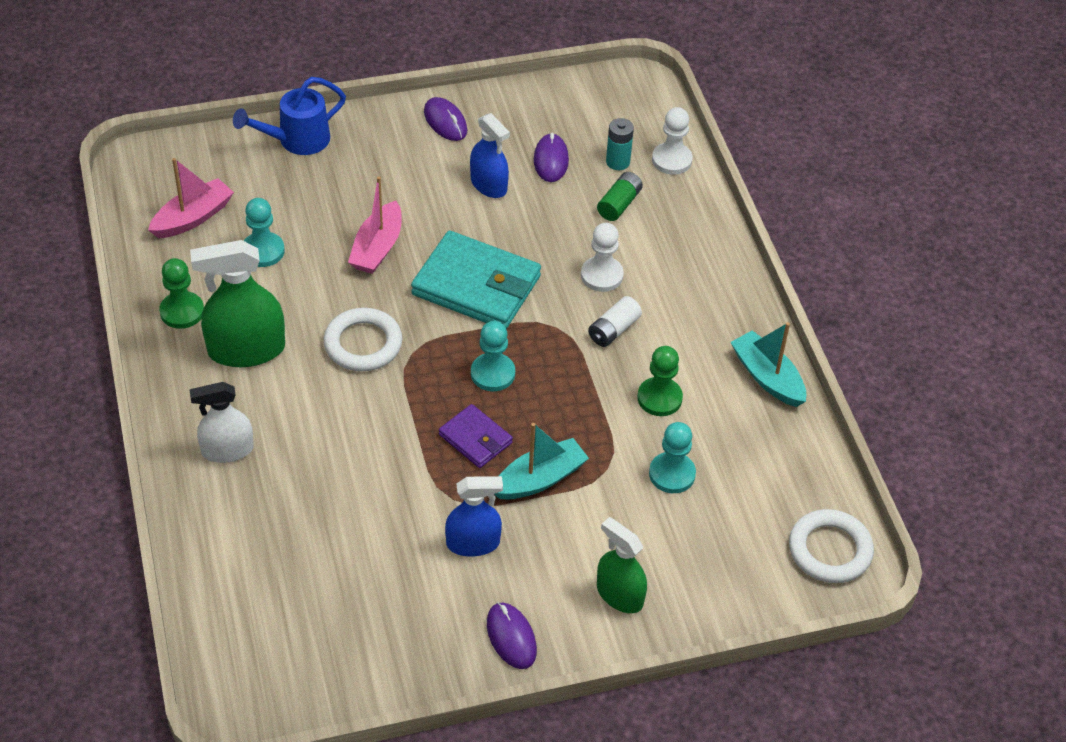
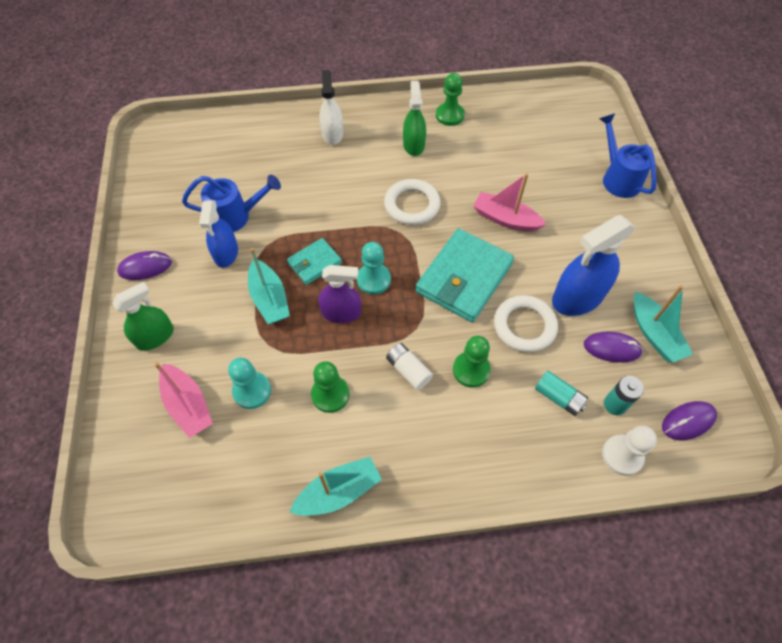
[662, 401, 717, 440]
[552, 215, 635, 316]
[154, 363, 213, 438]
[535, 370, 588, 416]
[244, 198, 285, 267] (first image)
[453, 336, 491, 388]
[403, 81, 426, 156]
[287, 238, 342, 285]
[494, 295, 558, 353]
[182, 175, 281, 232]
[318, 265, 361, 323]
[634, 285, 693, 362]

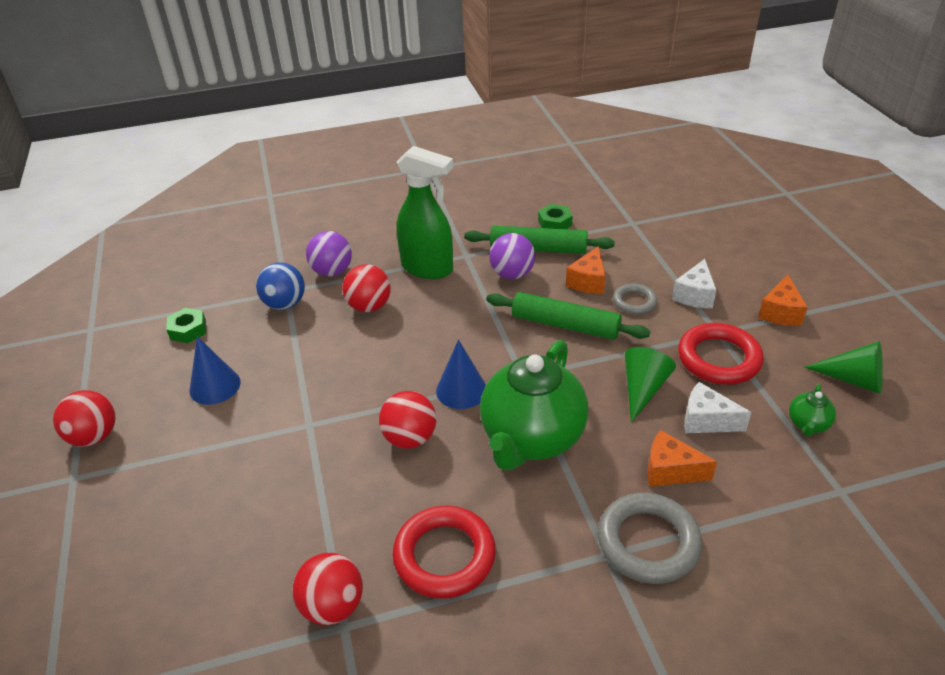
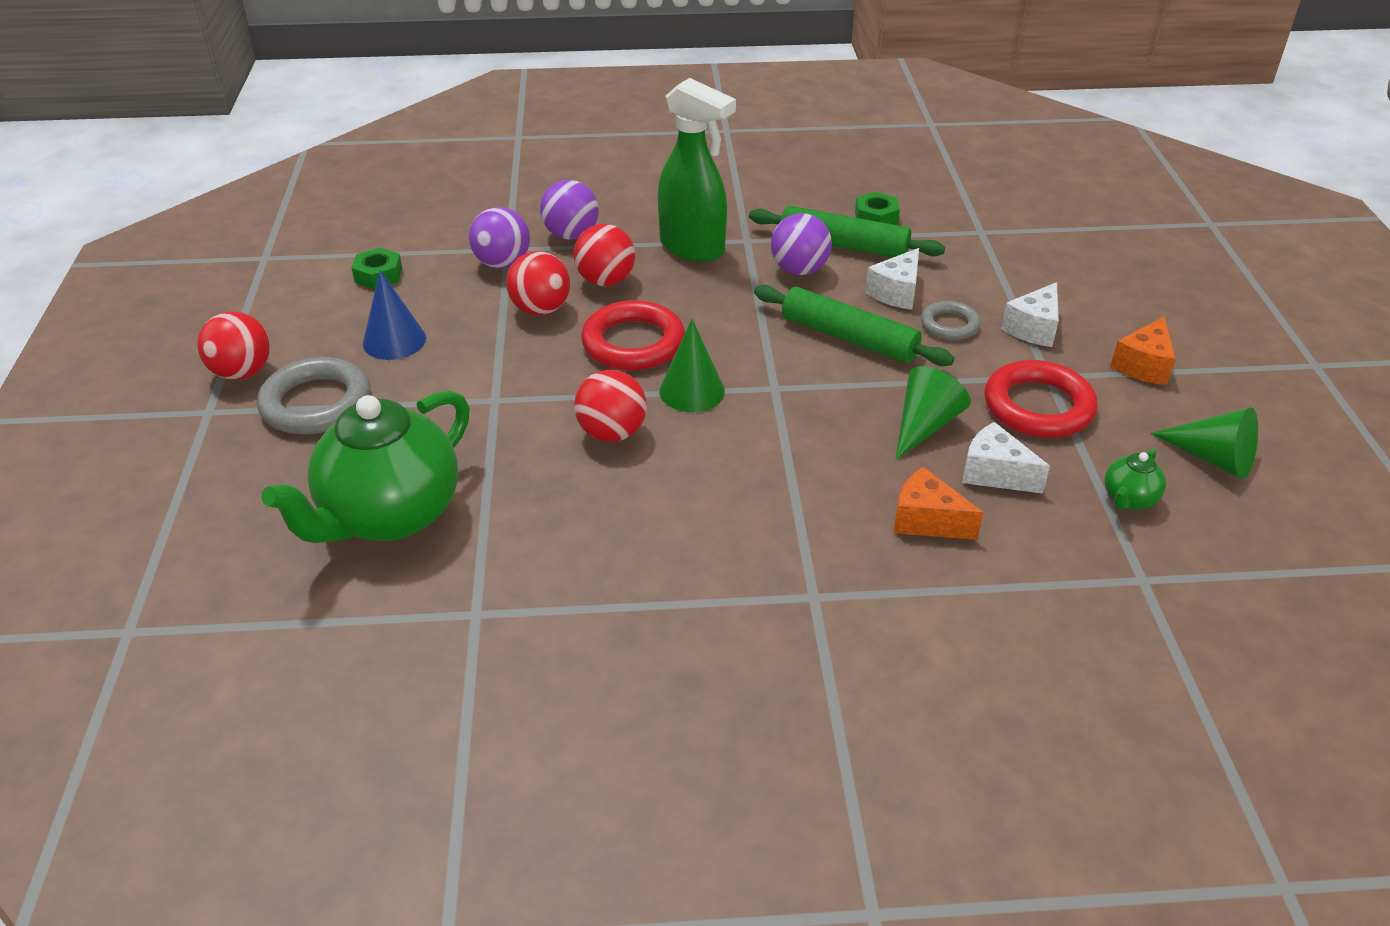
[865, 248, 919, 310]
[469, 207, 530, 269]
[659, 319, 725, 412]
[262, 390, 470, 543]
[257, 357, 370, 434]
[581, 300, 685, 370]
[506, 251, 570, 316]

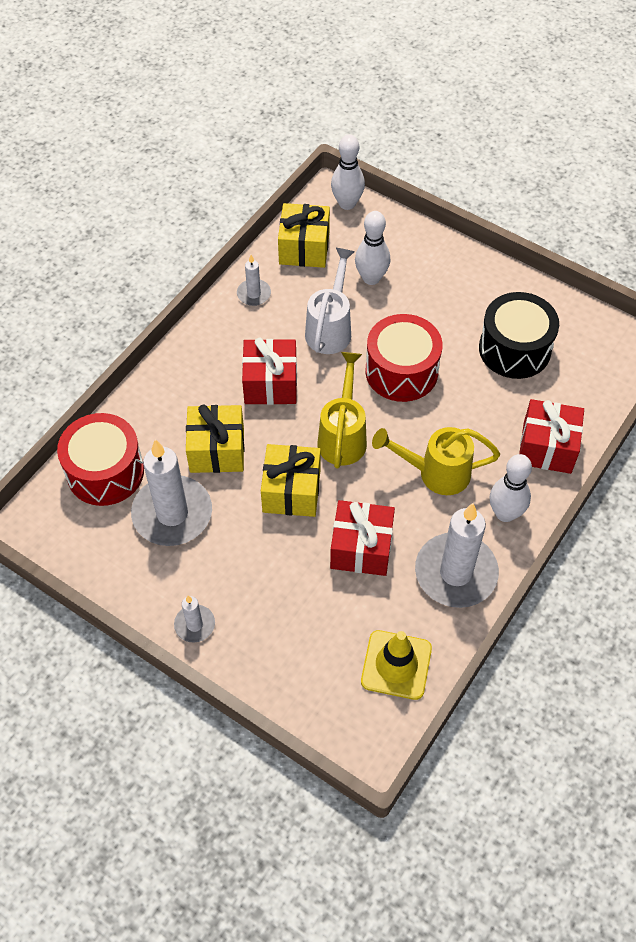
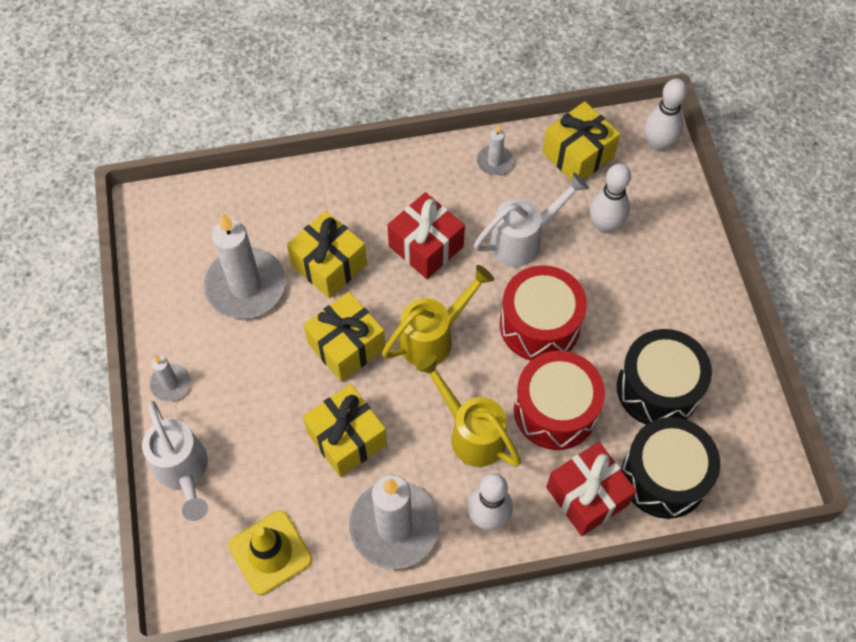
[514, 351, 605, 450]
[303, 384, 387, 477]
[142, 401, 208, 521]
[621, 417, 720, 519]

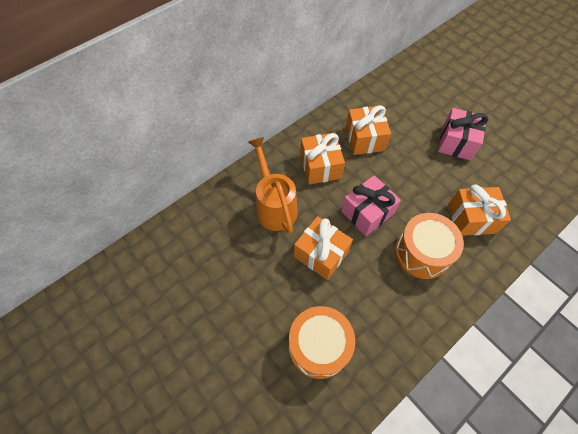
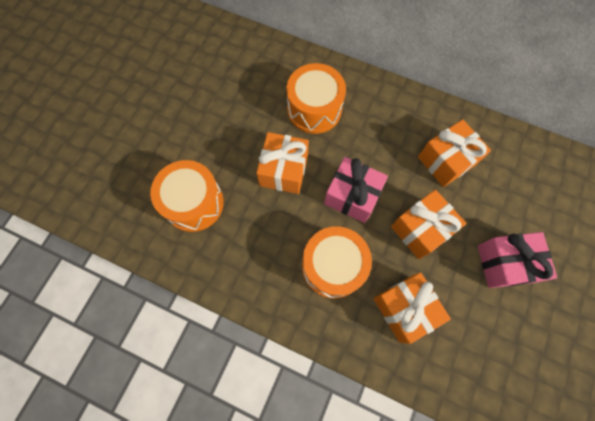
[391, 190, 467, 259]
[286, 63, 346, 134]

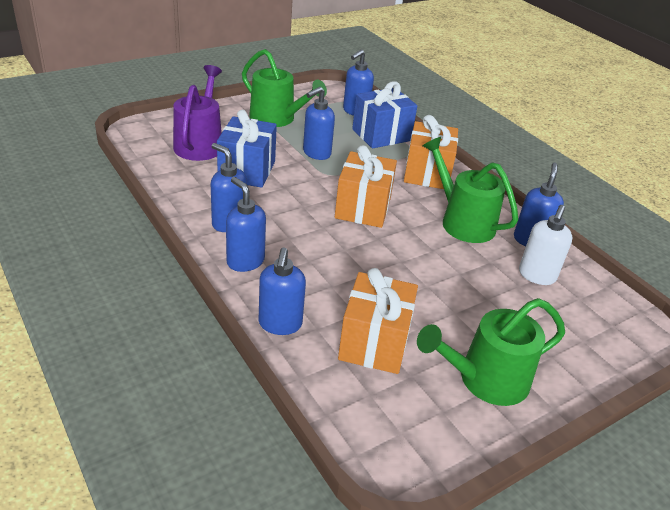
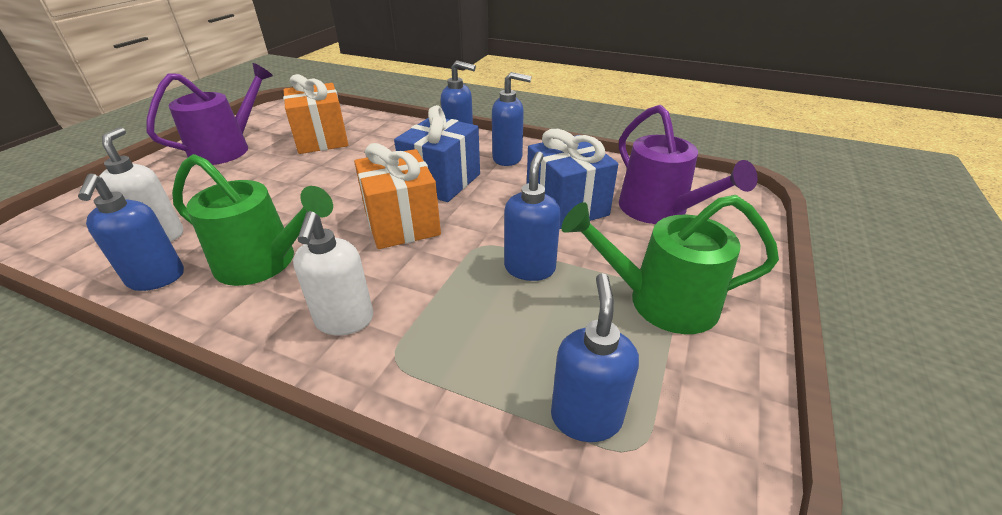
[394, 105, 480, 202]
[293, 211, 373, 336]
[259, 248, 306, 335] (first image)
[146, 63, 273, 165]

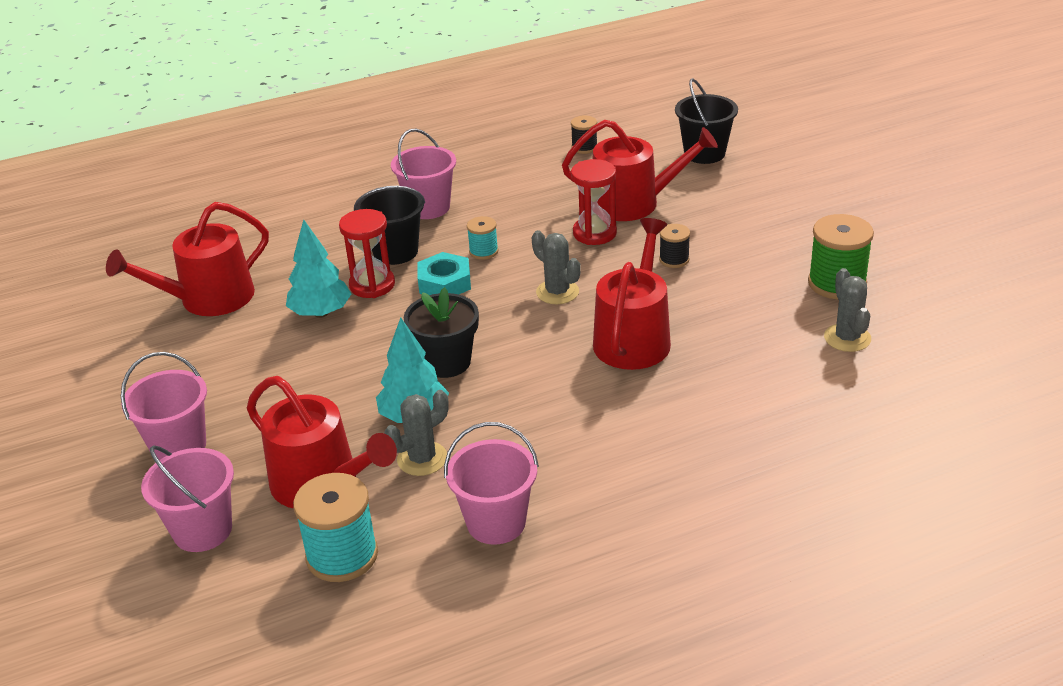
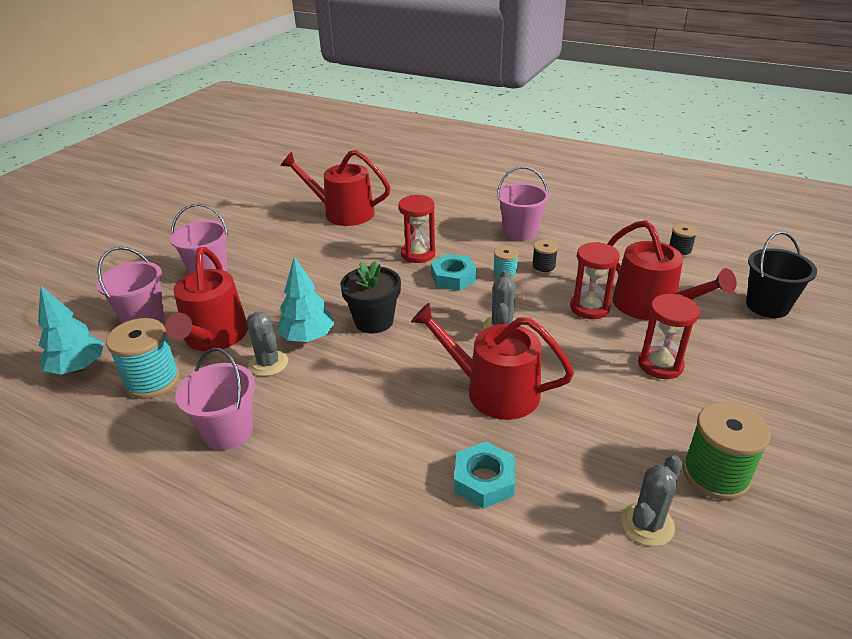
[354, 186, 425, 265] (first image)
[411, 303, 574, 420]
[38, 286, 104, 375]
[532, 240, 558, 275]
[247, 312, 288, 376]
[638, 294, 700, 379]
[454, 442, 515, 509]

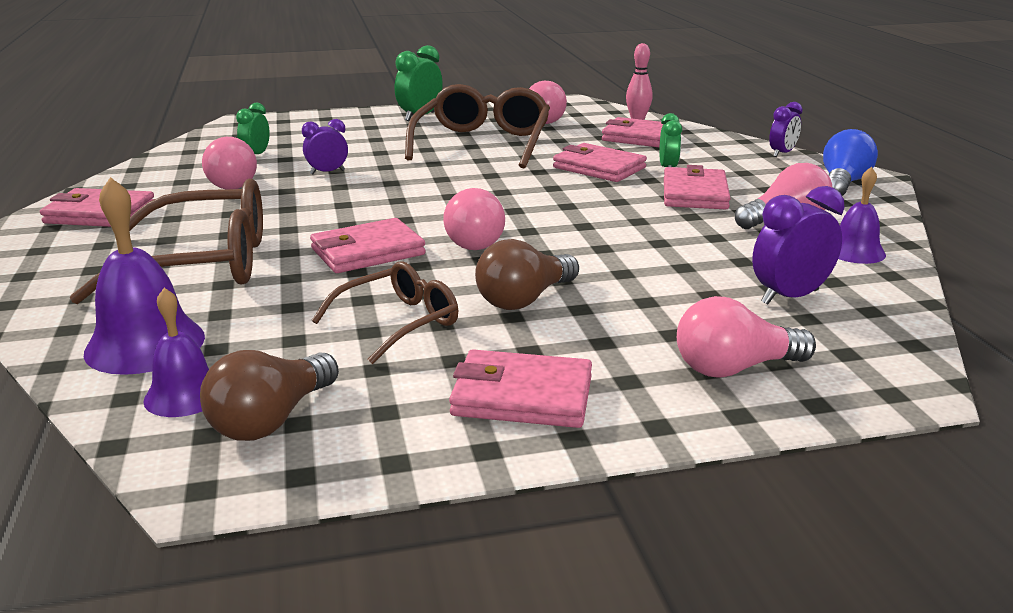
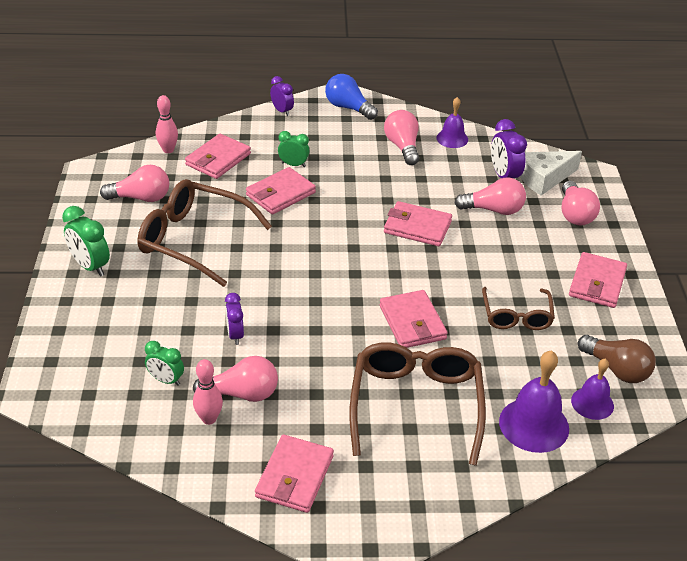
[384, 201, 452, 246]
[455, 177, 526, 215]
[475, 239, 579, 310] (first image)
[482, 287, 555, 330]
[520, 151, 582, 196]
[193, 359, 223, 425]

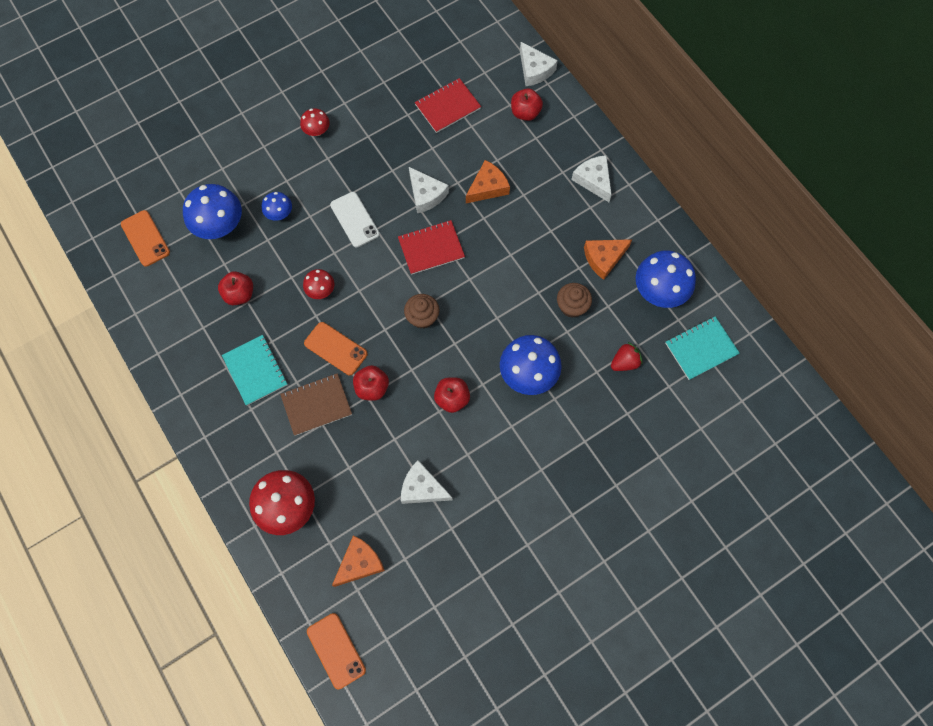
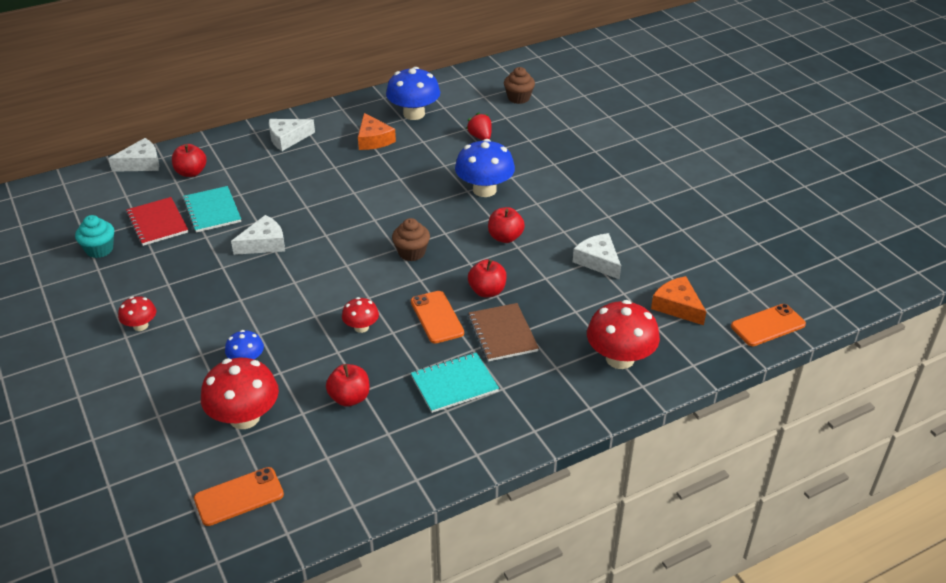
[466, 160, 510, 203] (first image)
[201, 358, 279, 429]
[330, 192, 380, 247] (first image)
[398, 220, 465, 275] (first image)
[504, 67, 535, 104]
[183, 186, 241, 233]
[411, 291, 464, 343]
[573, 233, 621, 280]
[75, 215, 114, 258]

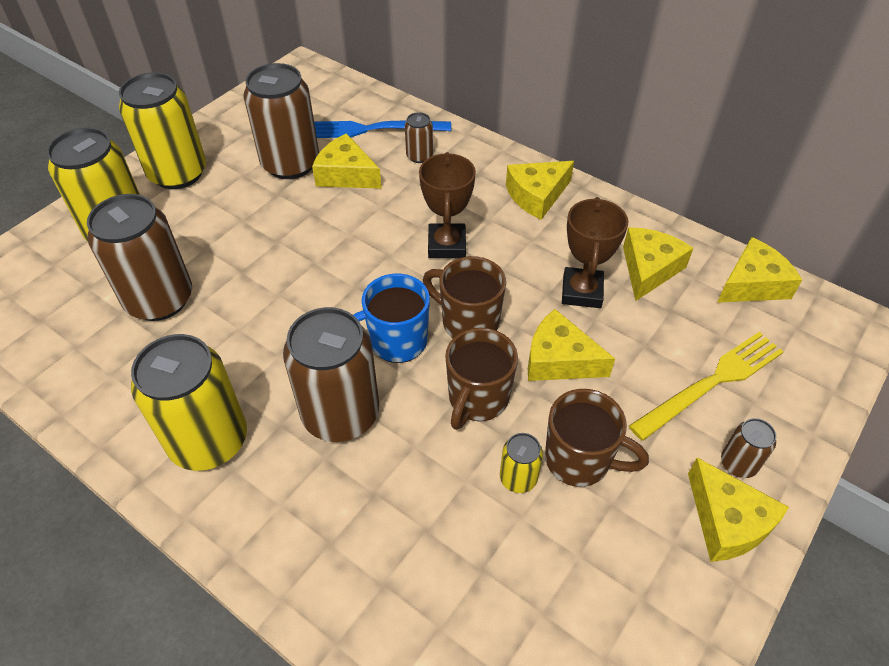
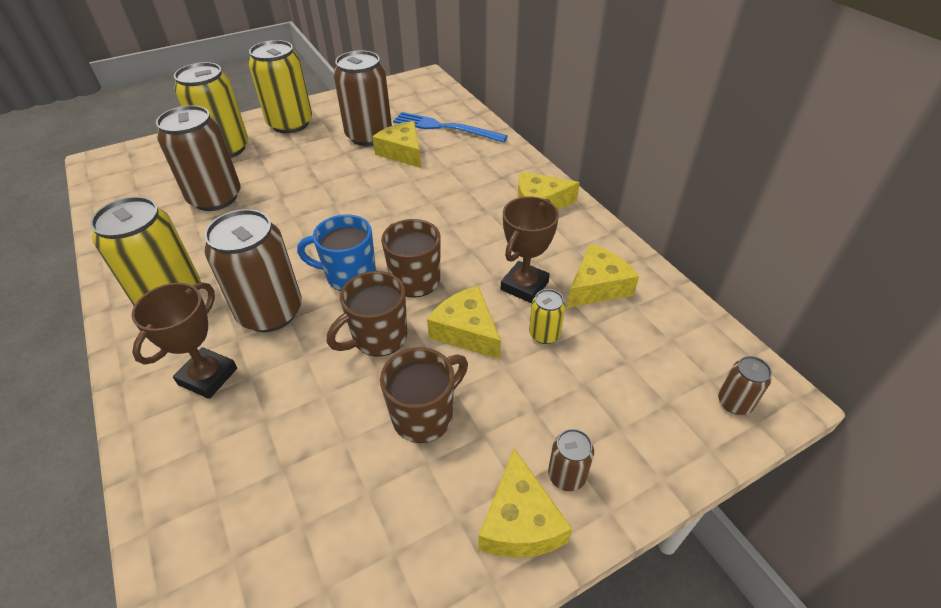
[718, 356, 772, 415]
[132, 282, 237, 399]
[717, 237, 802, 303] (first image)
[629, 332, 784, 441] (first image)
[380, 347, 468, 443]
[529, 289, 565, 344]

